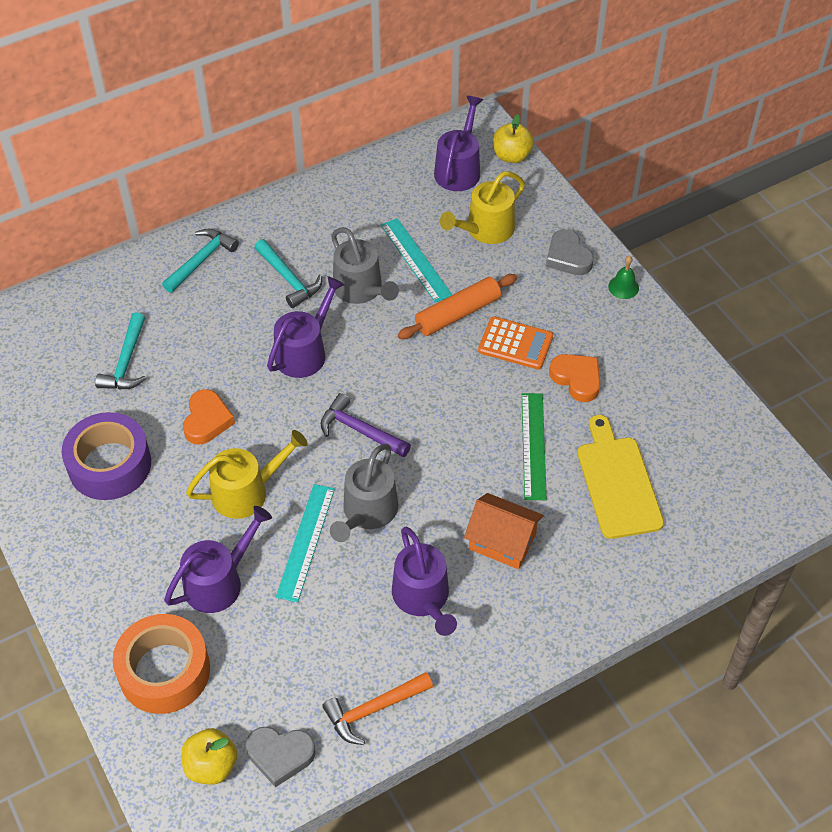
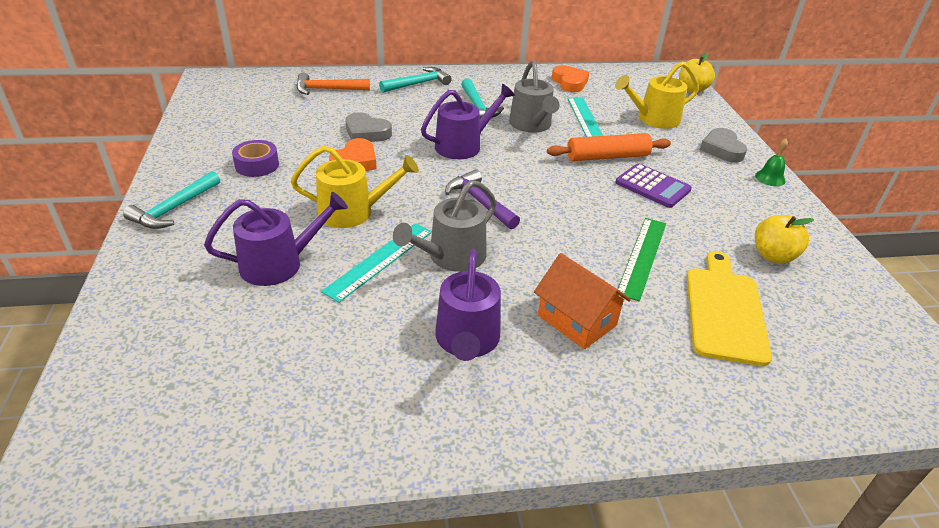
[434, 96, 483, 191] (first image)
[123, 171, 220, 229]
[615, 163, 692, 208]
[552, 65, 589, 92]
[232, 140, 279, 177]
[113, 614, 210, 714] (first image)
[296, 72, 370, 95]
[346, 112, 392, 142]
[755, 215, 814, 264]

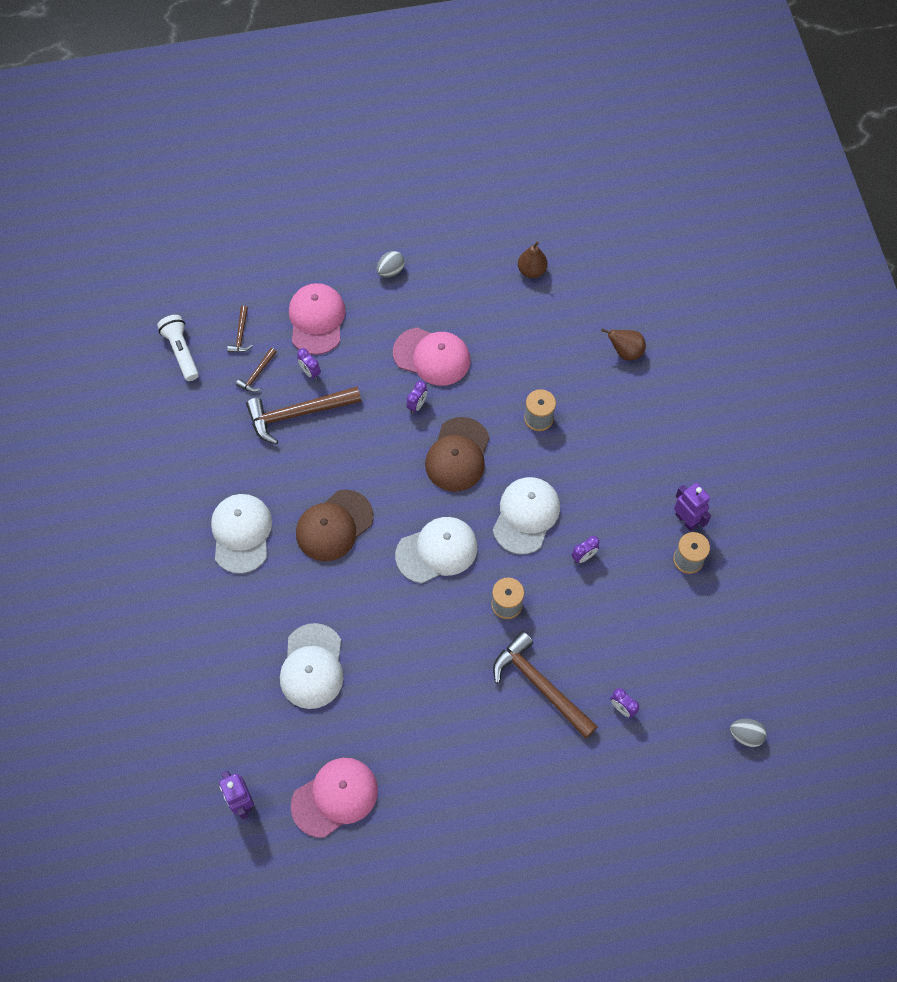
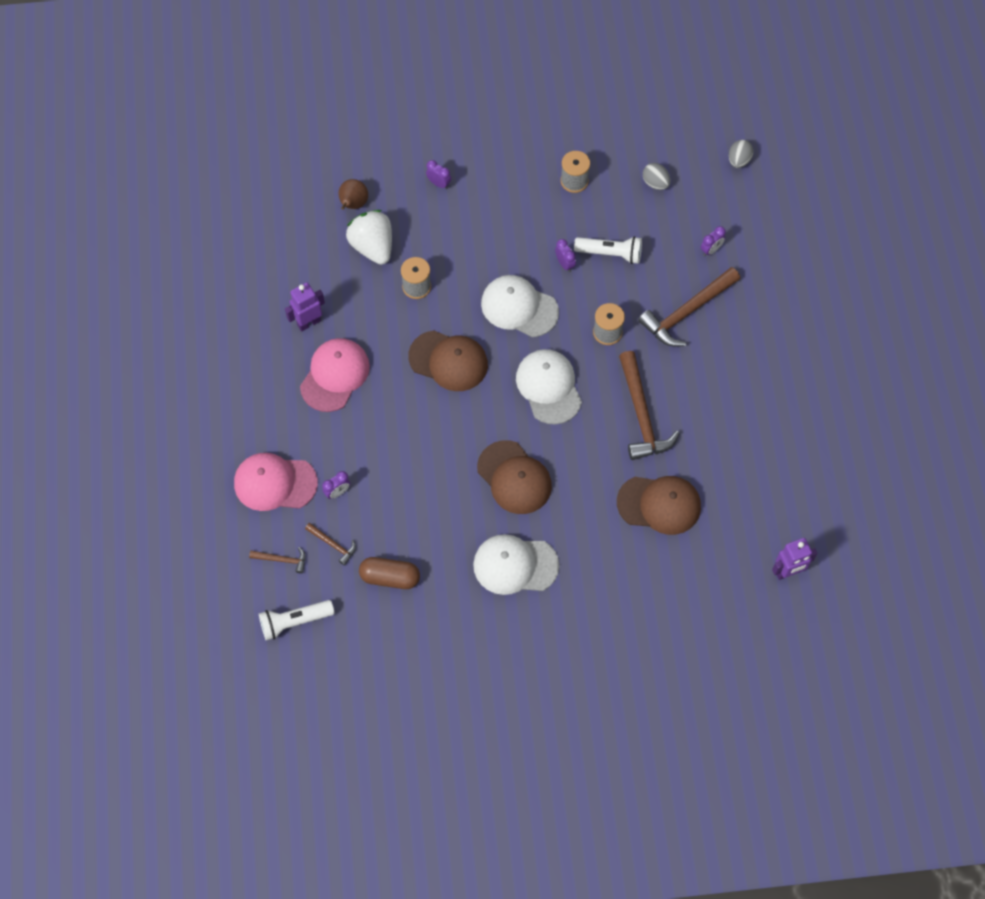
[518, 241, 548, 278] (first image)
[643, 163, 671, 190]
[426, 160, 451, 189]
[619, 351, 680, 460]
[285, 282, 325, 331]
[617, 476, 701, 535]
[291, 758, 378, 838] (first image)
[346, 210, 392, 265]
[574, 236, 642, 264]
[359, 557, 420, 589]

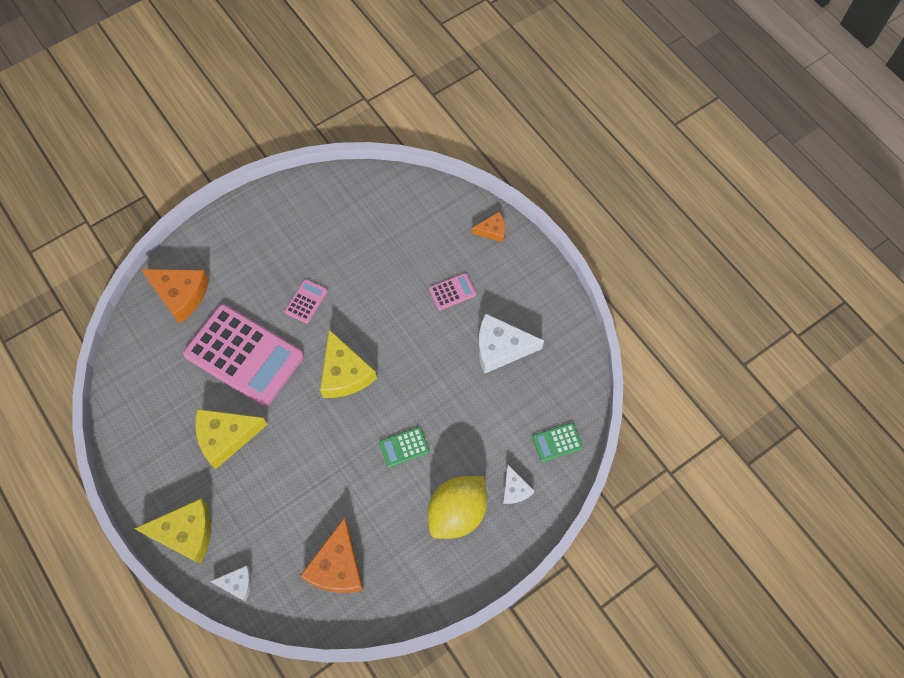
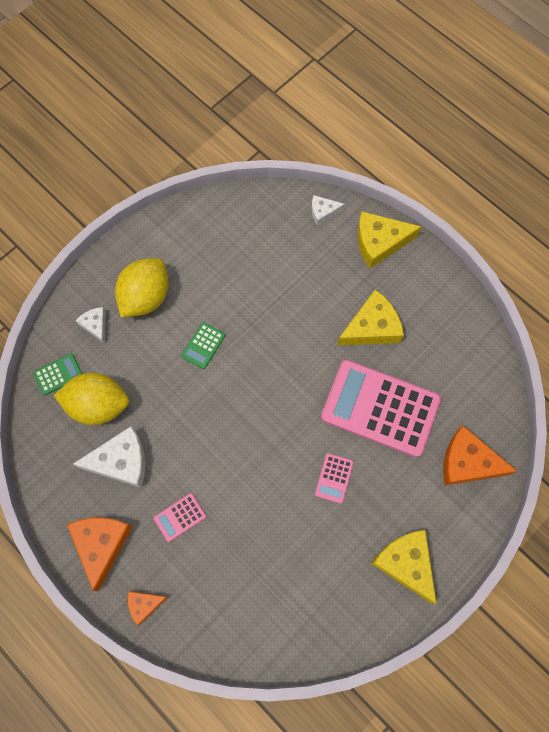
[371, 530, 437, 604]
[182, 322, 225, 369]
[67, 518, 132, 591]
[54, 373, 129, 425]

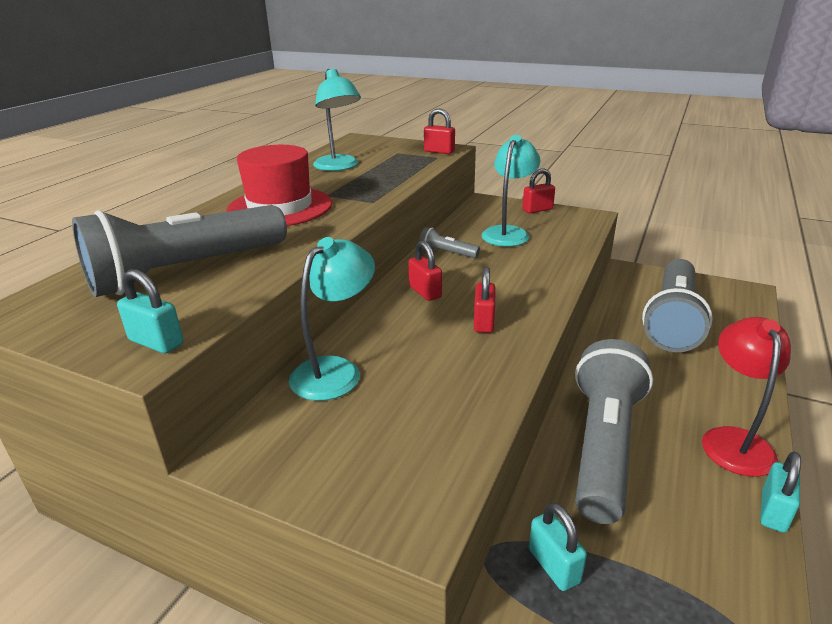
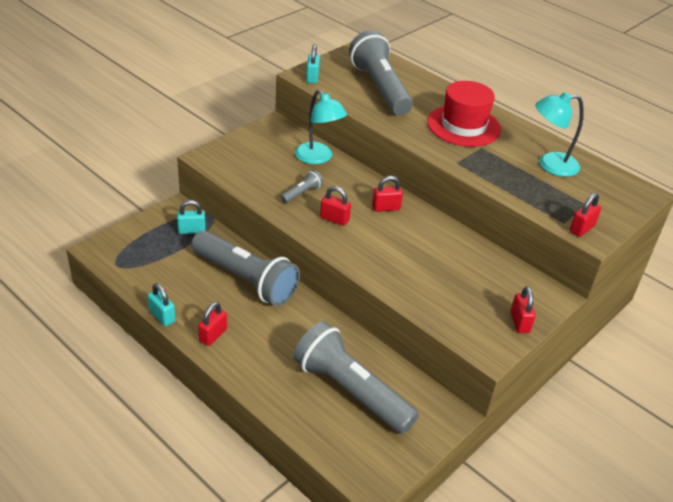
[482, 135, 540, 247] (first image)
[280, 170, 323, 203]
[306, 44, 320, 83]
[198, 302, 227, 346]

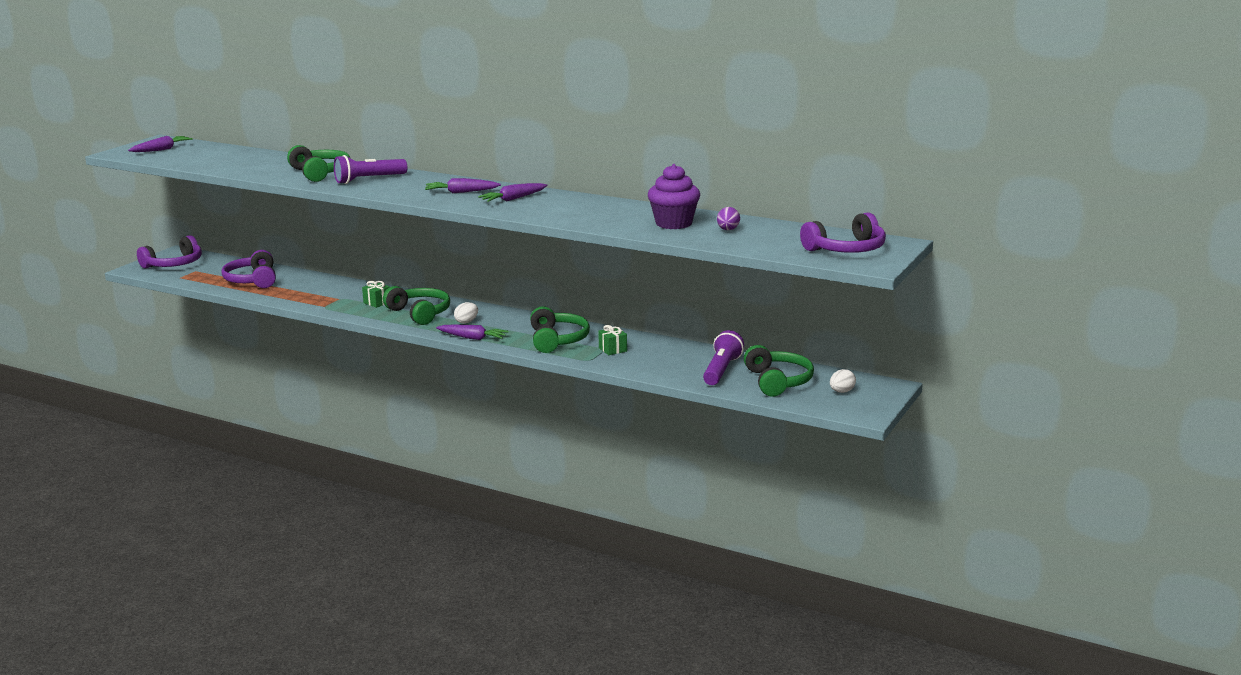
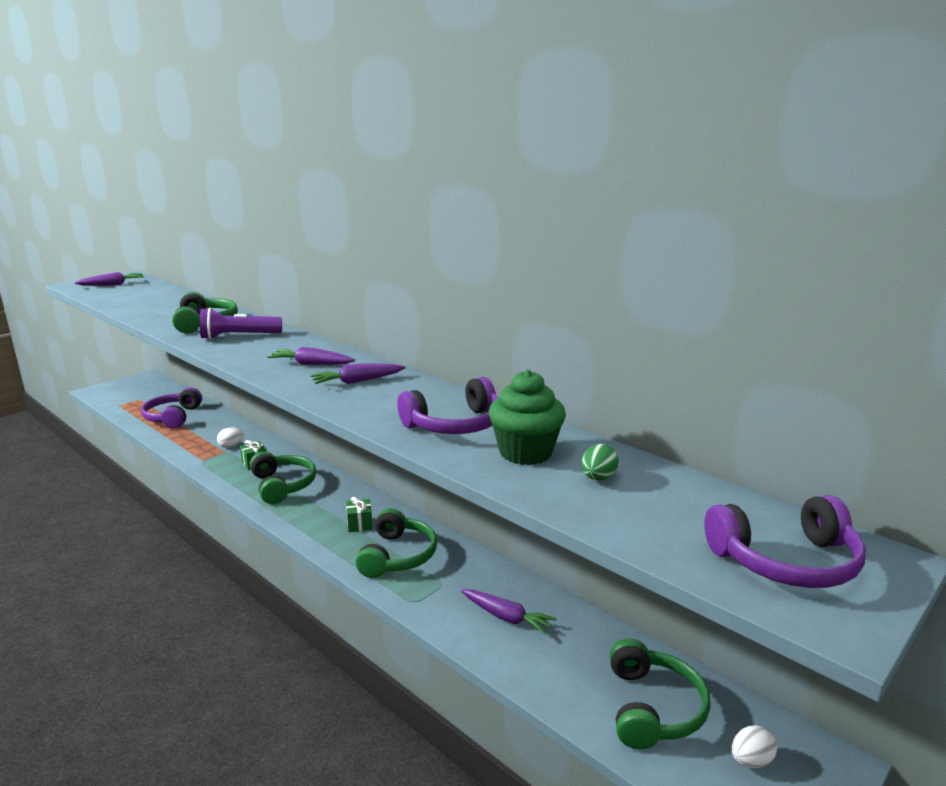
[488, 369, 566, 465]
[581, 444, 619, 481]
[397, 377, 498, 434]
[217, 427, 244, 448]
[461, 589, 557, 635]
[346, 497, 372, 532]
[703, 330, 744, 385] (first image)

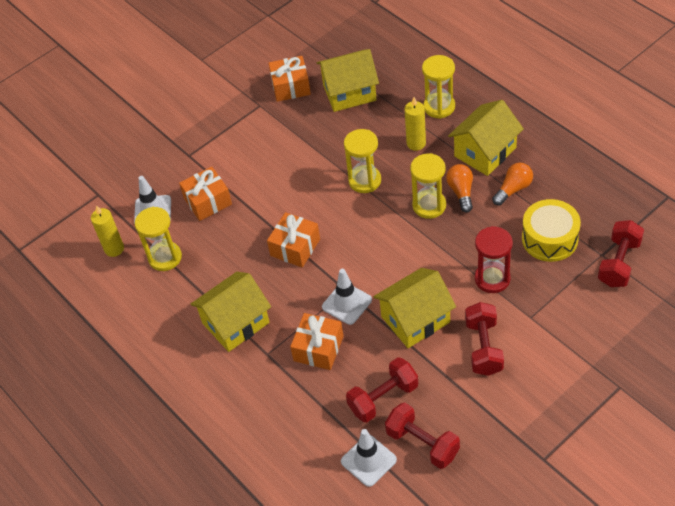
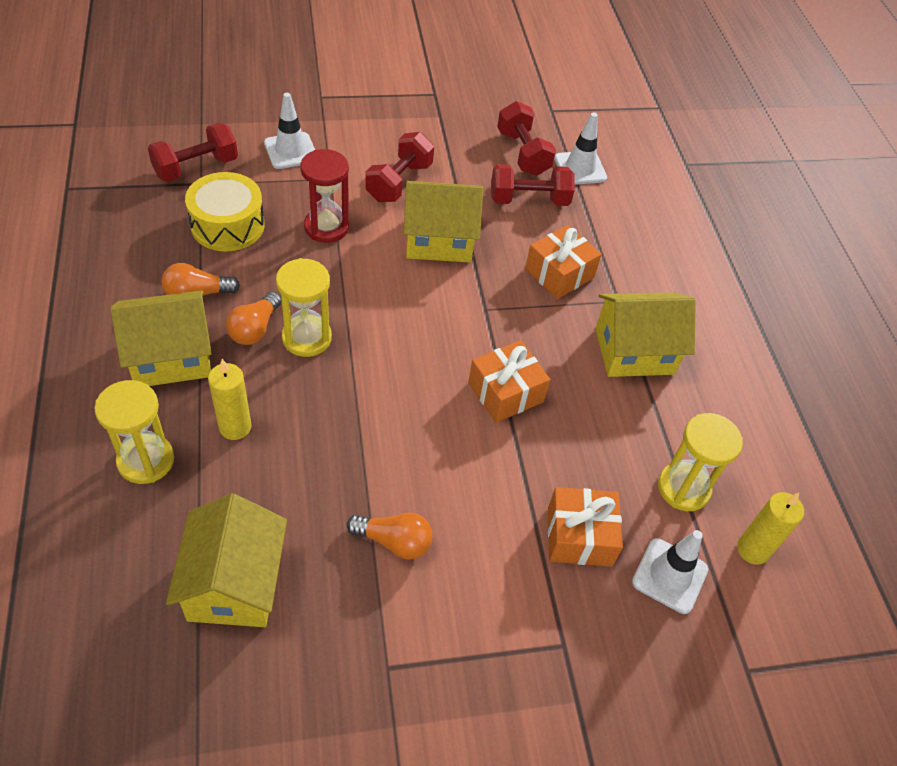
[166, 494, 287, 627]
[269, 56, 311, 102] (first image)
[344, 129, 381, 193] (first image)
[264, 93, 315, 169]
[347, 513, 433, 560]

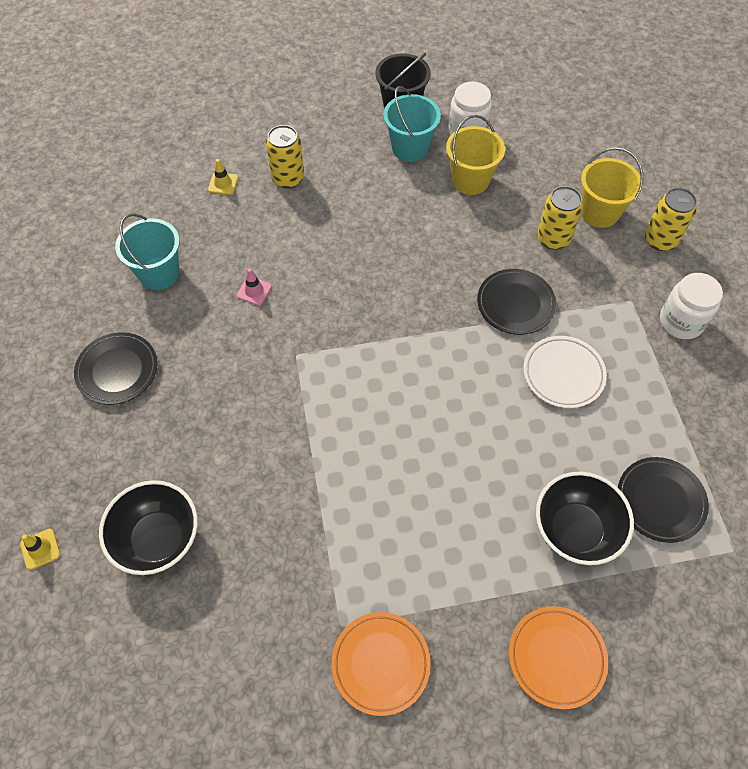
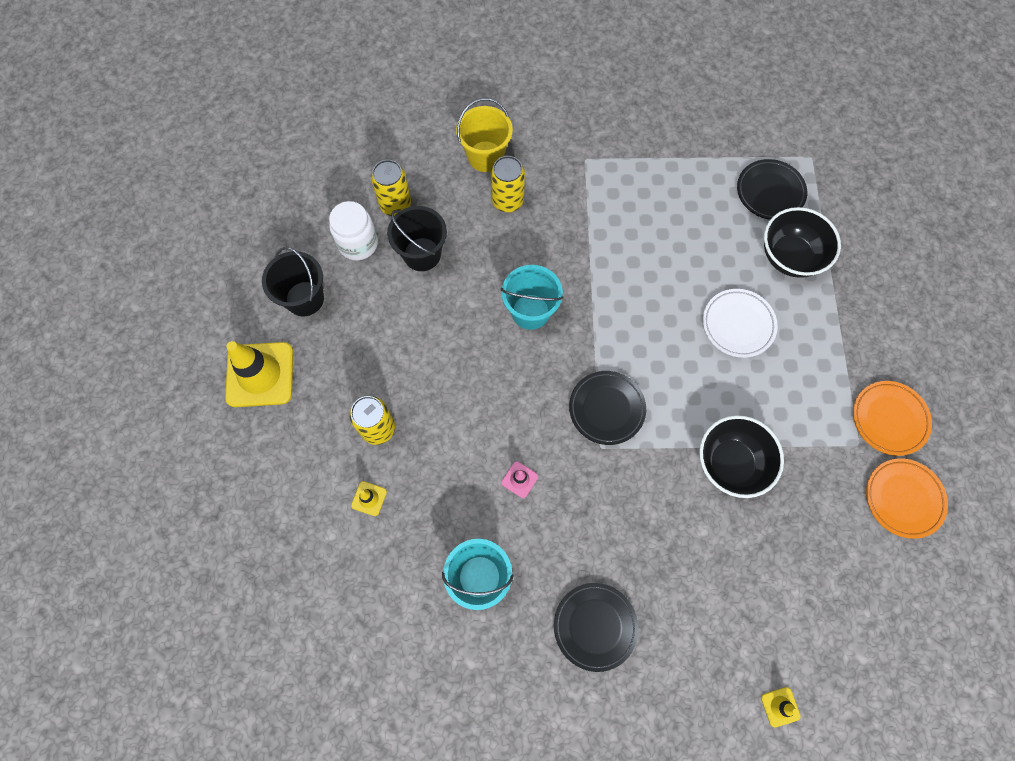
[501, 265, 564, 330]
[387, 206, 447, 271]
[371, 160, 411, 216]
[569, 371, 646, 445]
[660, 273, 723, 339] (first image)
[703, 289, 778, 358]
[699, 416, 784, 498]
[866, 458, 948, 539]
[225, 341, 293, 407]

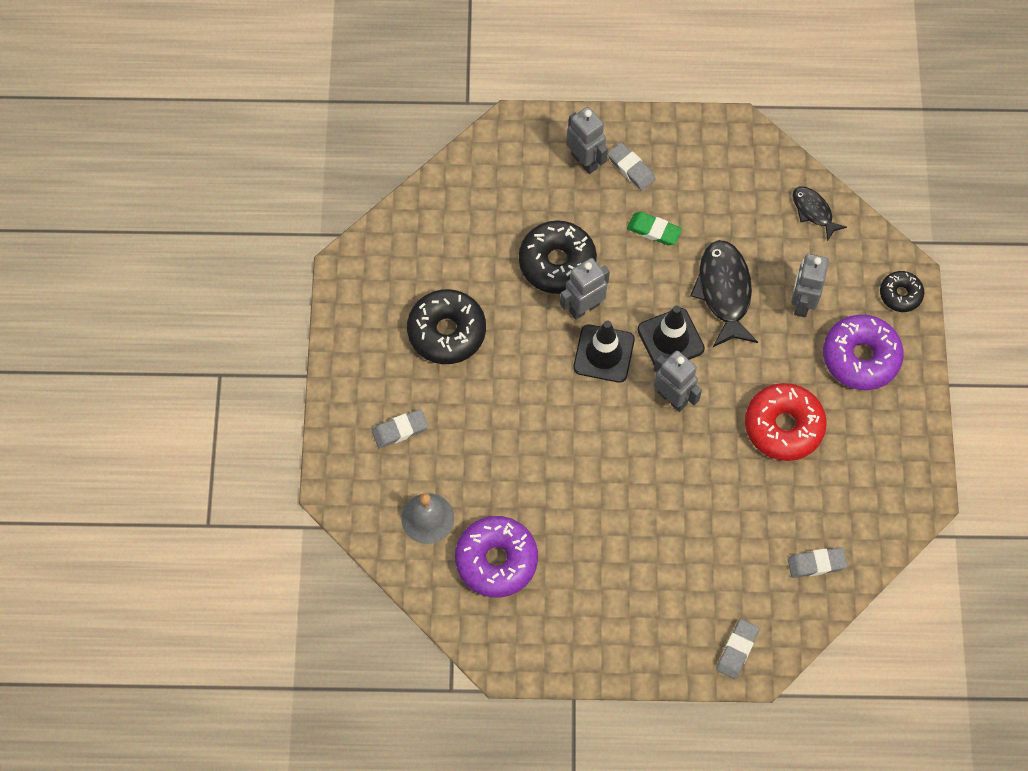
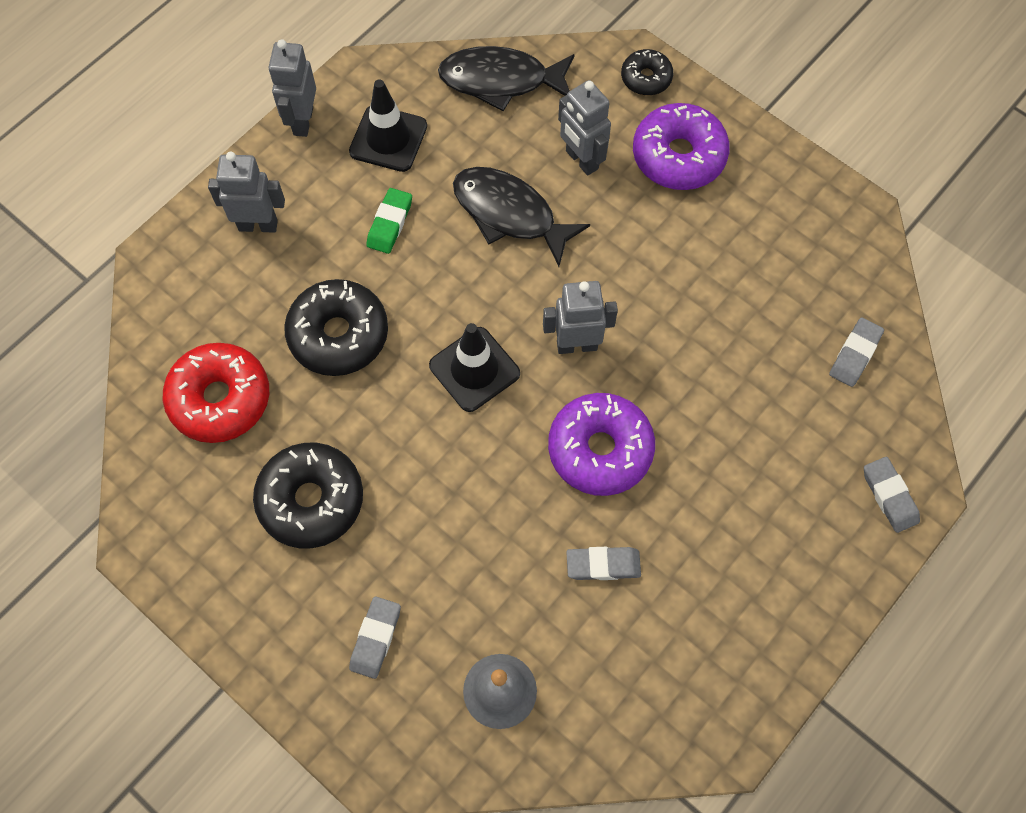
[566, 547, 641, 580]
[438, 46, 575, 111]
[366, 188, 412, 254]
[269, 39, 316, 137]
[349, 79, 427, 172]
[163, 343, 269, 443]
[548, 393, 655, 496]

